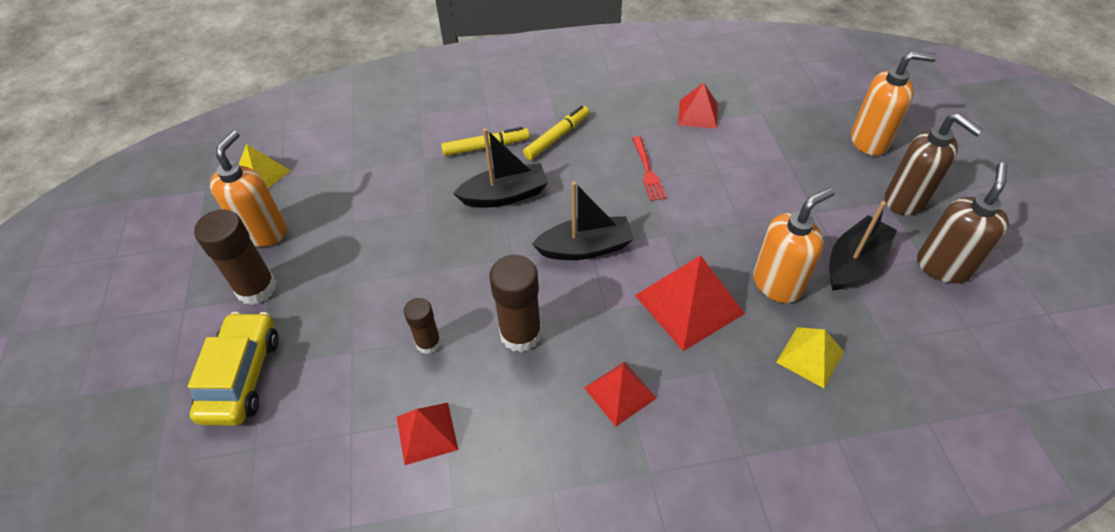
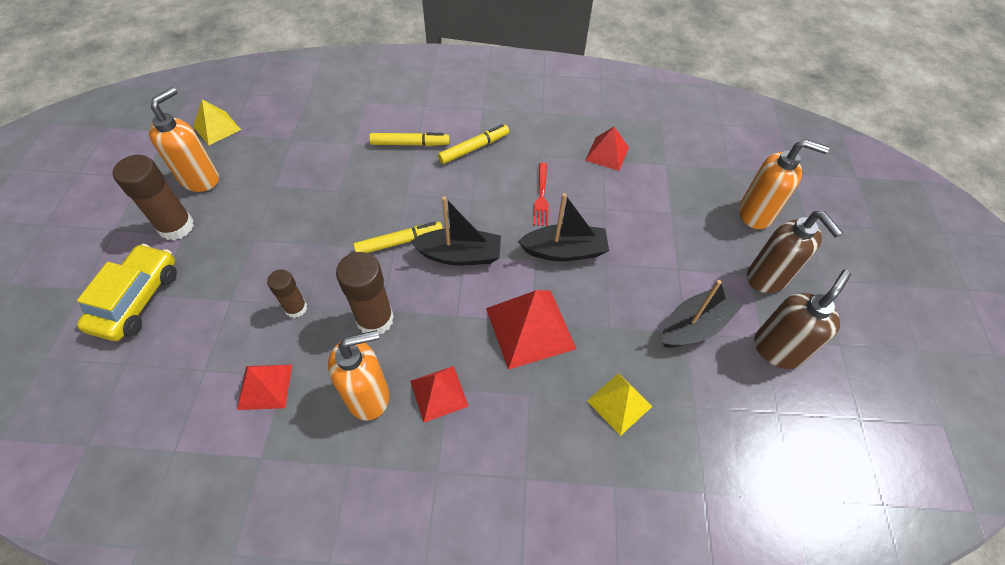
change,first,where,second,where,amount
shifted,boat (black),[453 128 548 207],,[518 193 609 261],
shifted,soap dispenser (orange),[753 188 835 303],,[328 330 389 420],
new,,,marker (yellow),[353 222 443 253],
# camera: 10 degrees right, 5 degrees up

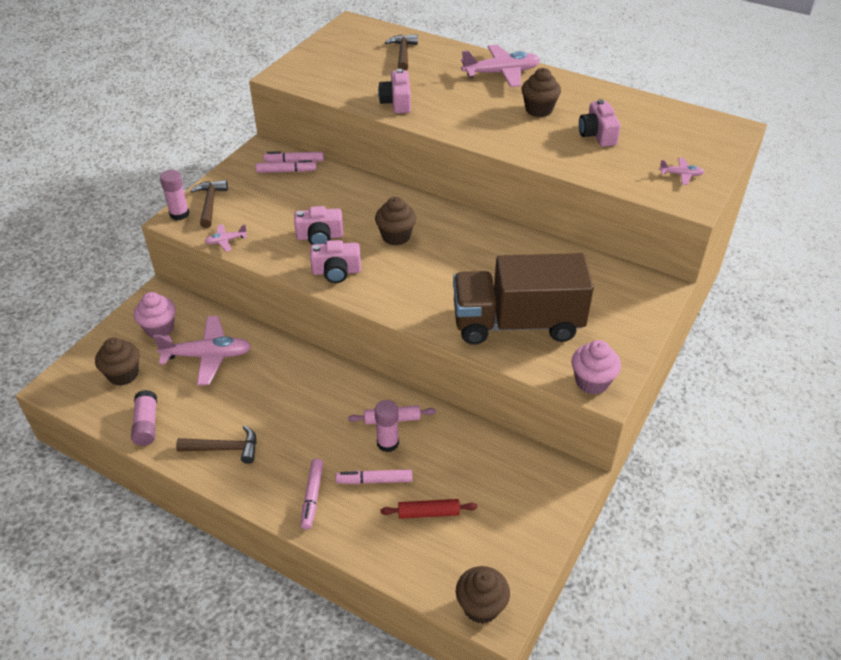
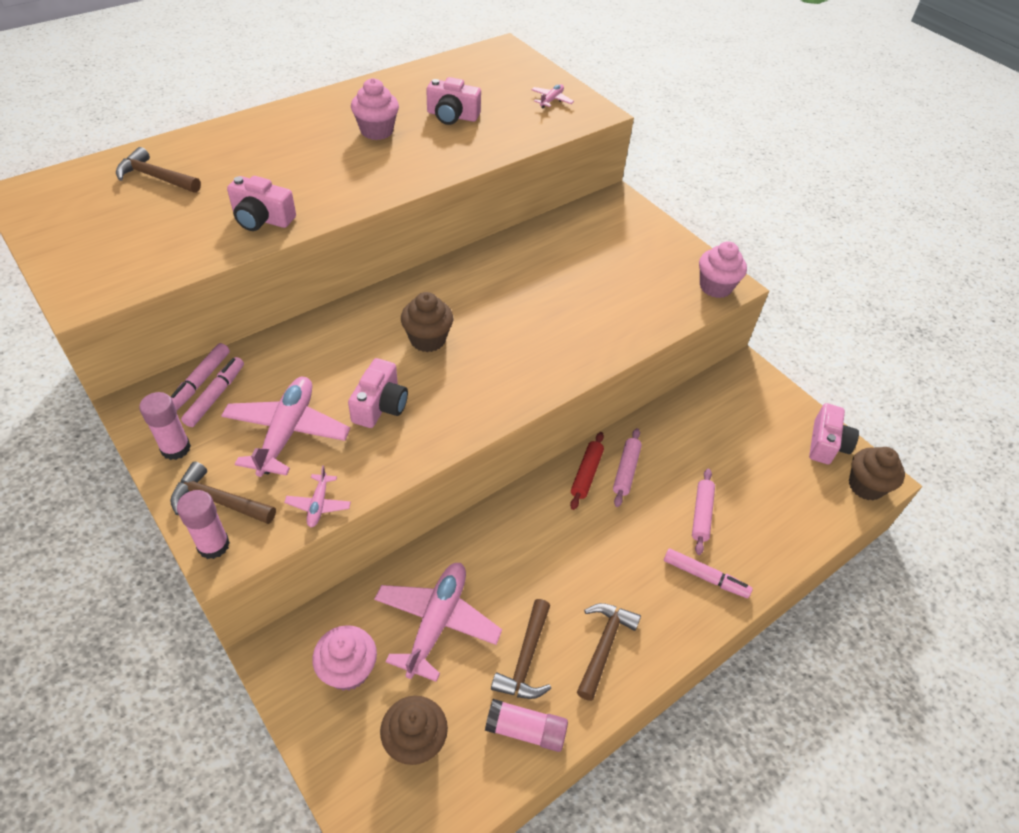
change,first,where,second,where,amount
shifted,plane (pink),[461 45 540 87],,[221 377 350 477],
repainted,cupcake (brown),[521 68 561 117],cupcake (pink),[351 78 399 140],
shifted,camera (pink),[310 240 361 283],,[809 403 859 464],
gone,truck (brown),[453 253 594 345],,,
shifted,glue stick (pink),[375 400 399 452],,[139 392 191 460],
swapped,marker (pink),[336 469 412 484],rolling pin (pink),[692 469 715 555],
shifted,rolling pin (red),[381 499 477 519],,[570 432 604 510],
new,,,hammer (brown),[491 599 551 699],
# camera: 70 degrees left, 5 degrees up

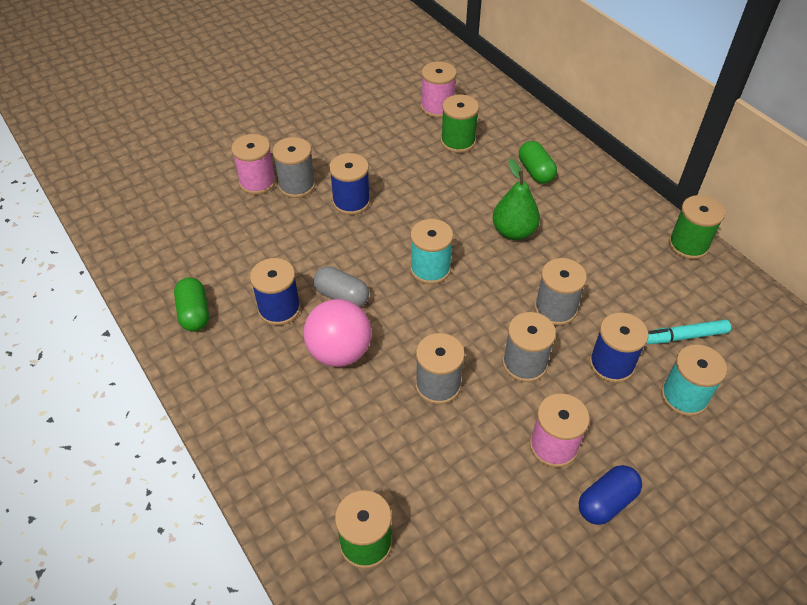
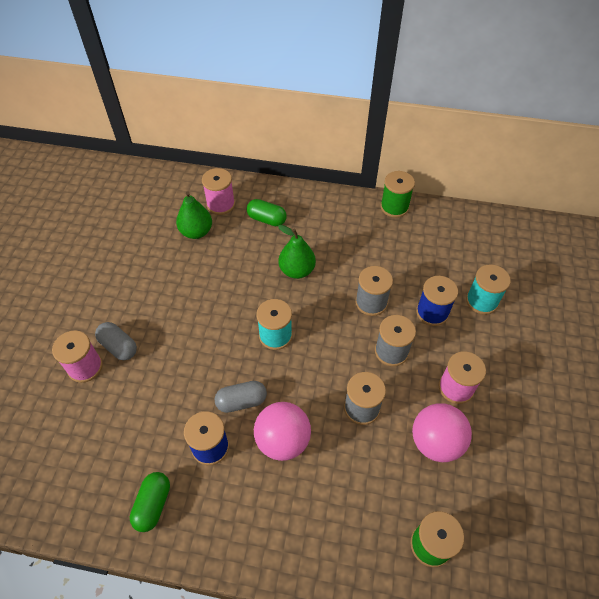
change,first,where,second,where,amount
shifted,spool (pink),[421 61 457 118],,[202 168 235 215],
swapped,spool (green),[441 95 479 153],pear (green),[176 191 212 239],
swapped,spool (grey),[272 137 315 198],capsule (grey),[95 322 137 360],
gone,spool (blue),[329 153 370 215],,,
rotated,capsule (green),[174 278 209 332],,[130 472 170 532],75 degrees clockwise
gone,marker (turquoise),[646 319 731 344],,,
gone,capsule (blue),[579 465 642 525],,,
new,,,ball (pink),[412 403 472 462],
# camera: 45 degrees left, 5 degrees up

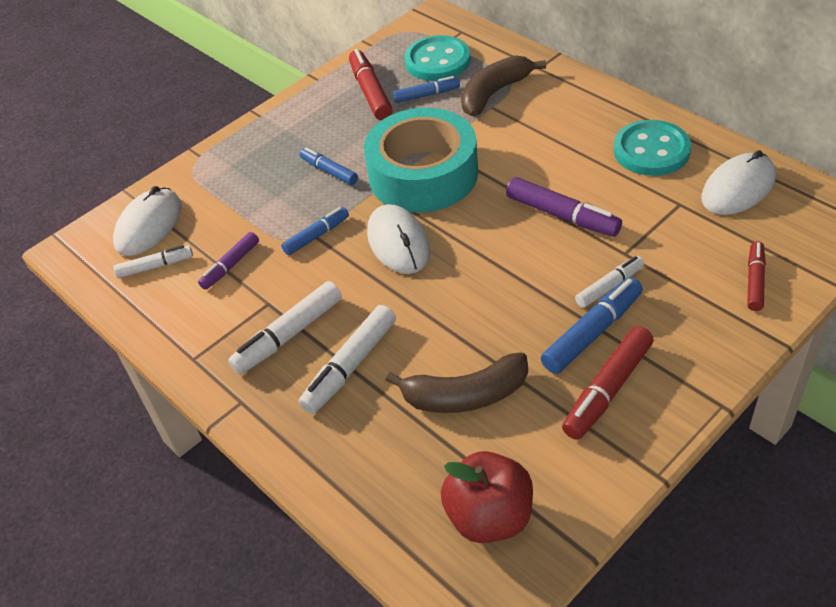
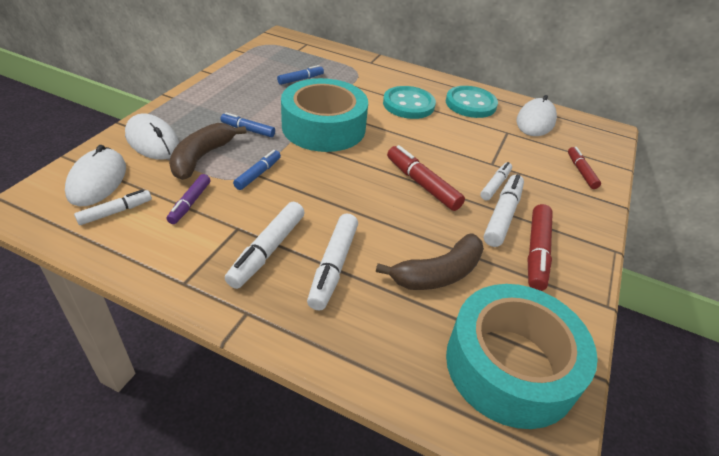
change,first,where,second,where,amount
shifted,button (turquoise),[405 35 471 81],,[383 86 436 119],
shifted,marker (red),[349 49 393 120],,[387 145 465 211],
shifted,banana (brown),[461 55 546 116],,[169 123 247 180],
gone,marker (purple),[506 177 622 237],,,
shifted,mouse (white),[367 204 430 274],,[125 114 179 160],
repainted,marker (blue),[541 277 643 374],marker (white),[484 174 524 247],
swapped,apple (red),[441 451 533 543],tape (turquoise),[446 284 598 429],
# camera: 30 degrees left, 5 degrees down

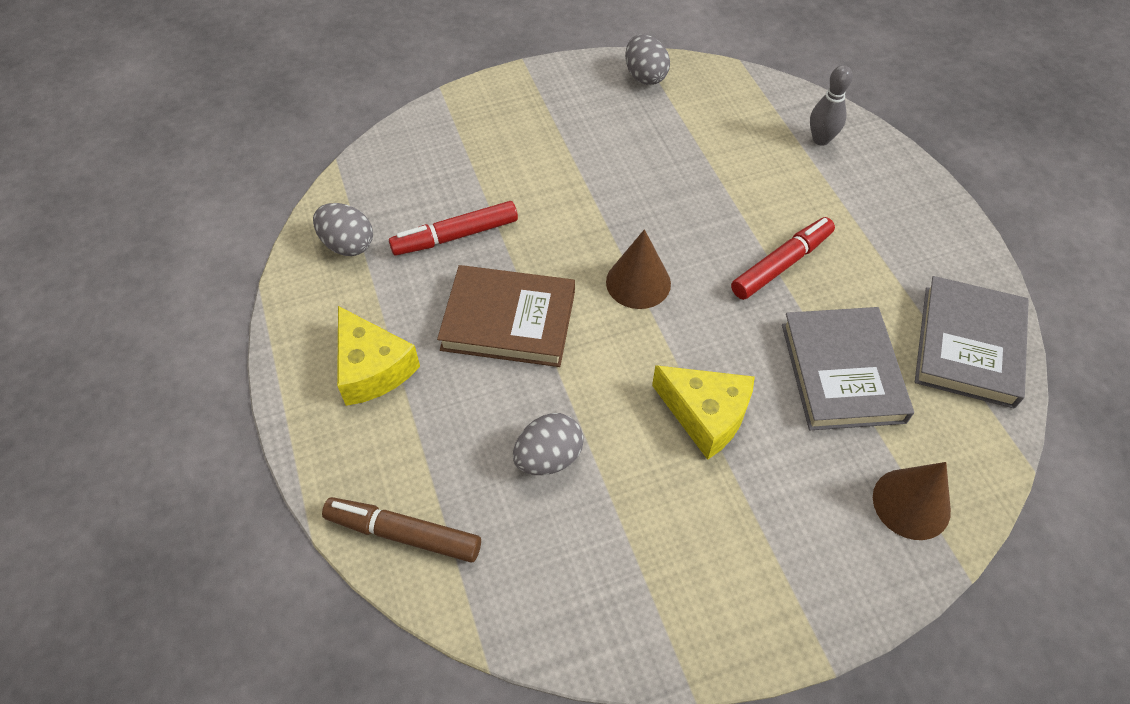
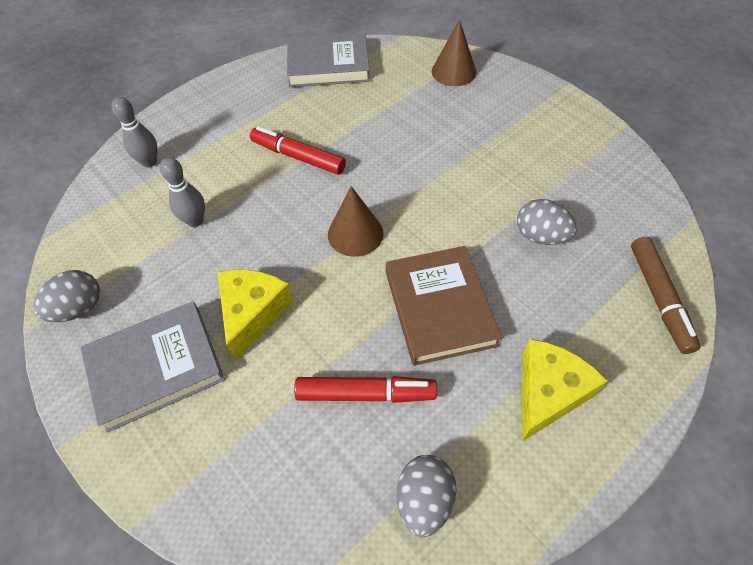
change,first,where,second,where,amount
rotated,marker (red),[389 201 518 255],,[294 376 437 403],45 degrees counterclockwise
shifted,book (grey),[782 307 914 430],,[80 301 225 432],
shifted,cheese (yellow),[652 365 755 460],,[218 270 294 361],
new,,,bowling pin (grey),[160 157 205 227],
# camera: 110 degrees left, 0 degrees up

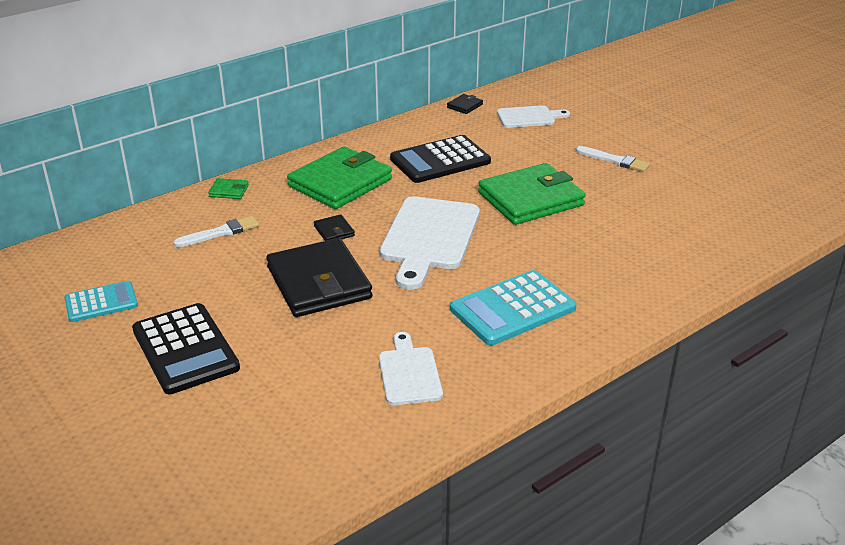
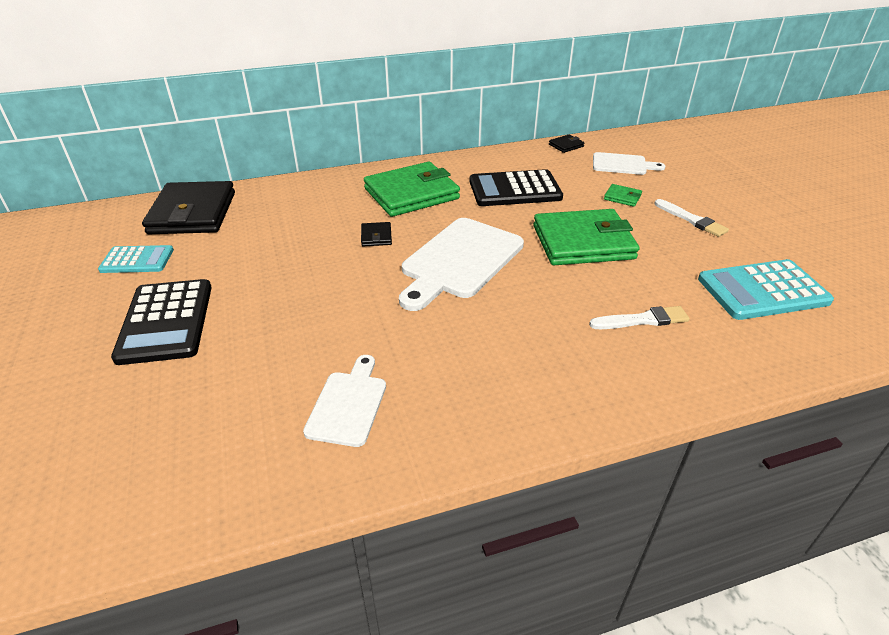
change,first,where,second,where,amount
shifted,wallet (green),[208 178 249 199],,[604 184 642 207],
shifted,brush (white),[173 216 259 247],,[589 306 689 329],
shifted,wallet (black),[267 238 373 317],,[142 181 235 234],
shifted,calculator (turquoise),[450 270 577 346],,[698 259 834 320],
# camera: 20 degrees right, 5 degrees up

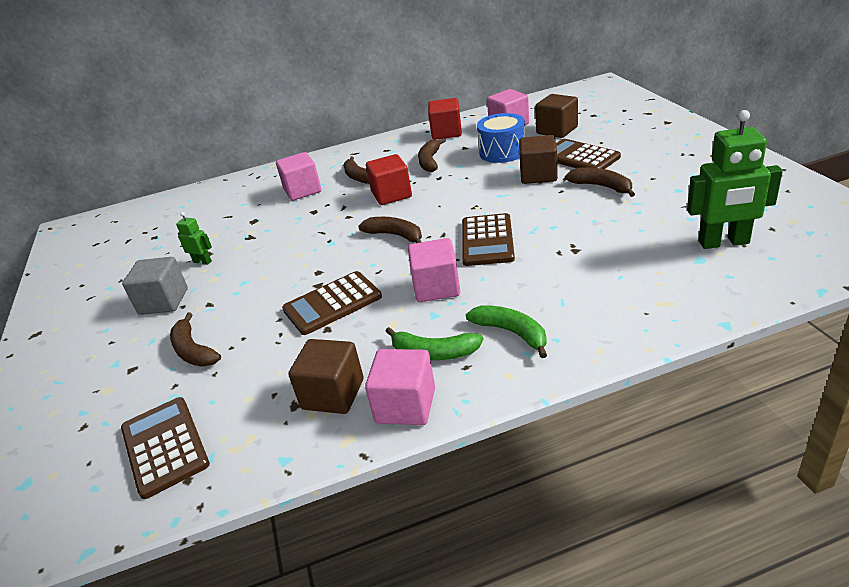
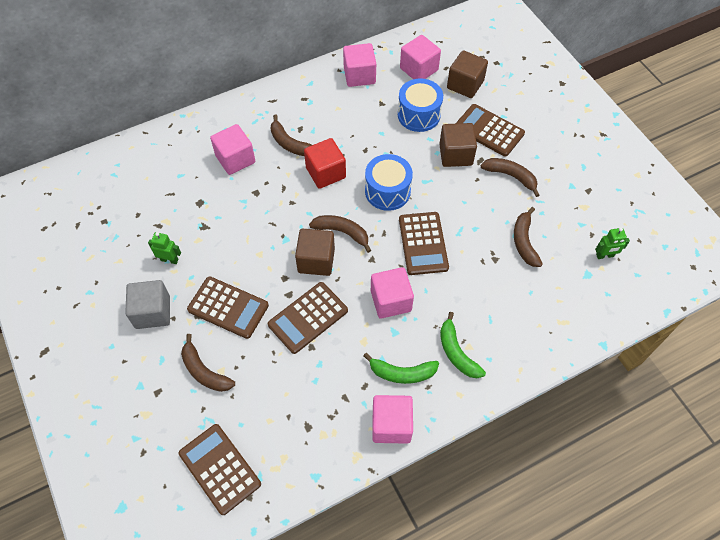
change,first,where,second,where,amount
repainted,cube (red),[428 98 462 140],cube (pink),[343 43 376 87],
scaled,robot (green),[687 110 783 249],,[595 228 630 259],x0.49
shifted,banana (brown),[418 138 446 172],,[514 207 543 267],
rotated,banana (green),[466 305 547 358],,[440 312 486 378],150 degrees counterclockwise
shifted,cube (brown),[288 339 364 414],,[295 229 335 276],
new,,,drum (blue),[365 154 413 211],
new,,,calculator (brown),[187 276 269 339],
# camera: 15 degrees left, 25 degrees up

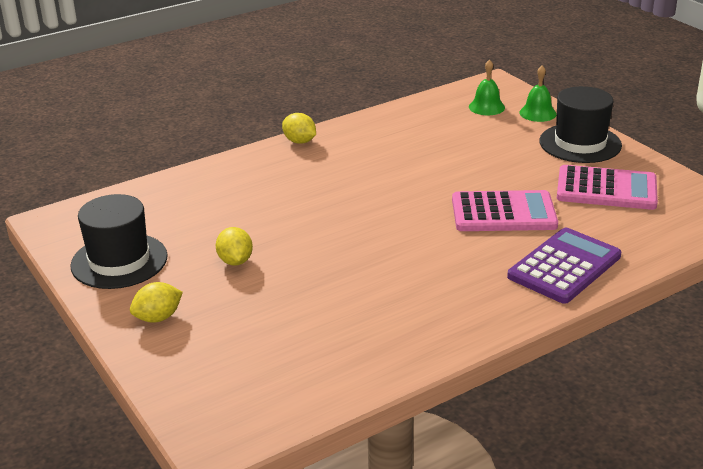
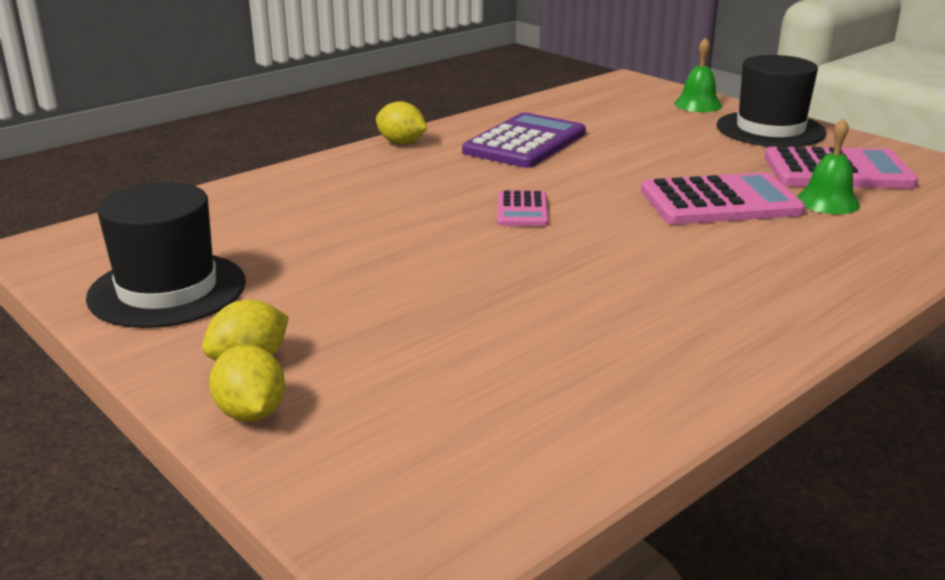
change,first,where,second,where,amount
shifted,bell (green),[469 59 505 115],,[797 118 860 214],
shifted,lemon (yellow),[216 227 253 266],,[209 345 285 422],
shifted,calculator (purple),[507 228 621 304],,[462 113 586 168],
new,,,calculator (pink),[497 190 548 226],
# camera: 10 degrees left, 5 degrees down

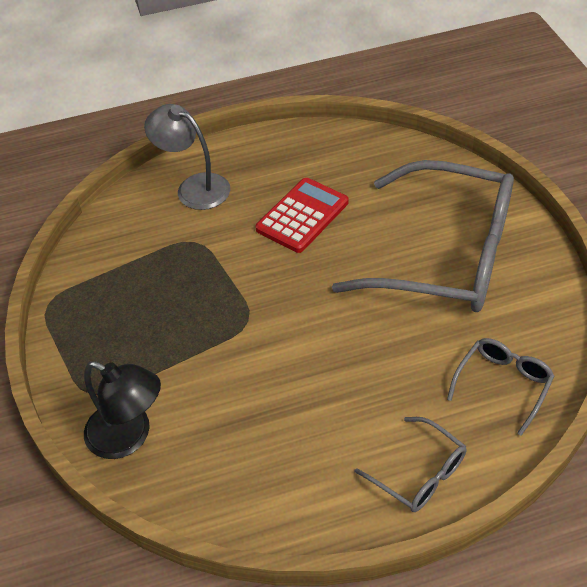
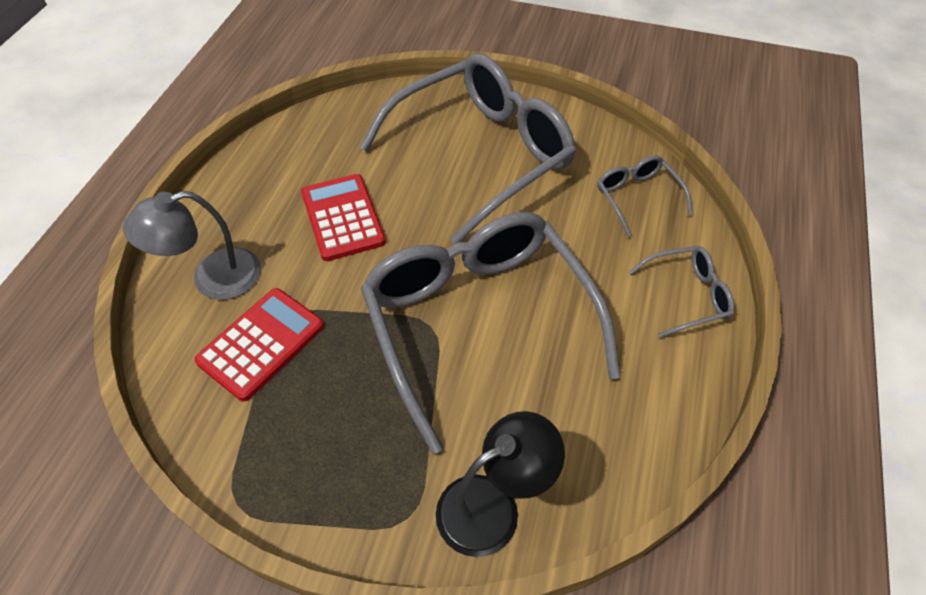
change,first,where,second,where,amount
new,,,glasses (grey),[361 212 620 454],
new,,,calculator (red),[195 288 324 402],
# camera: 60 degrees left, 5 degrees up

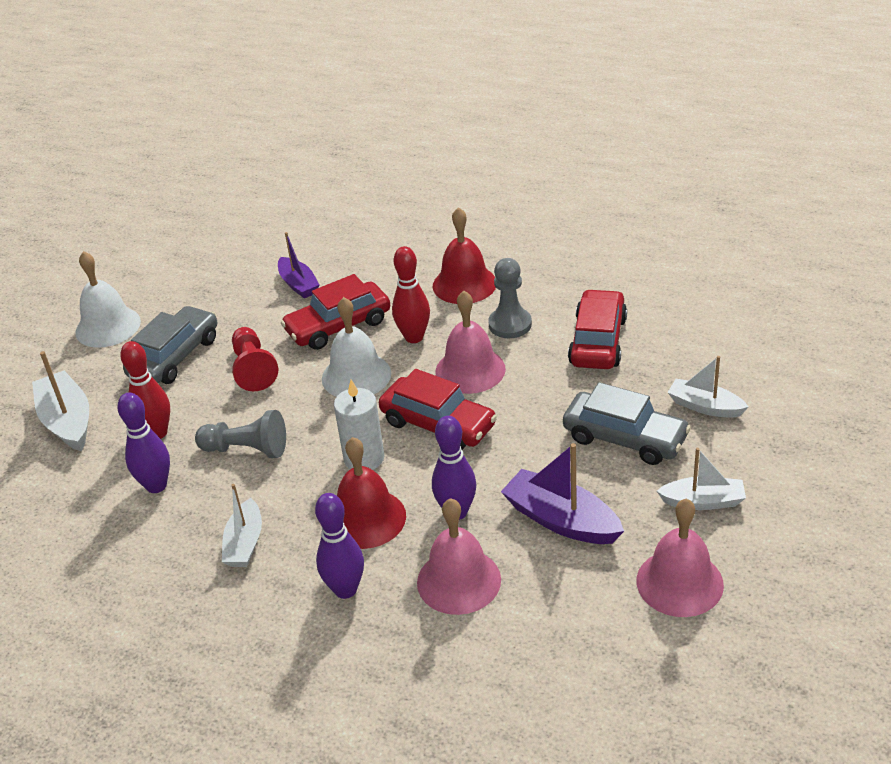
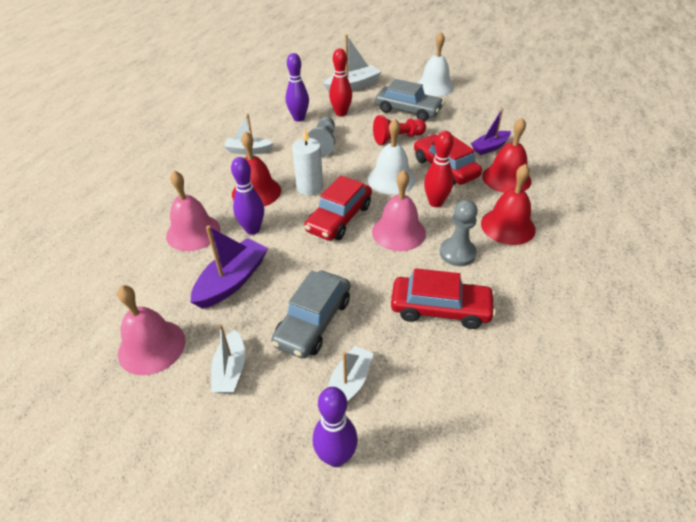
change,first,where,second,where,amount
shifted,bowling pin (purple),[315 493 364 599],,[313 387 358 467],
new,,,bell (red),[482 118 532 193],
# camera: 85 degrees right, 5 degrees up

